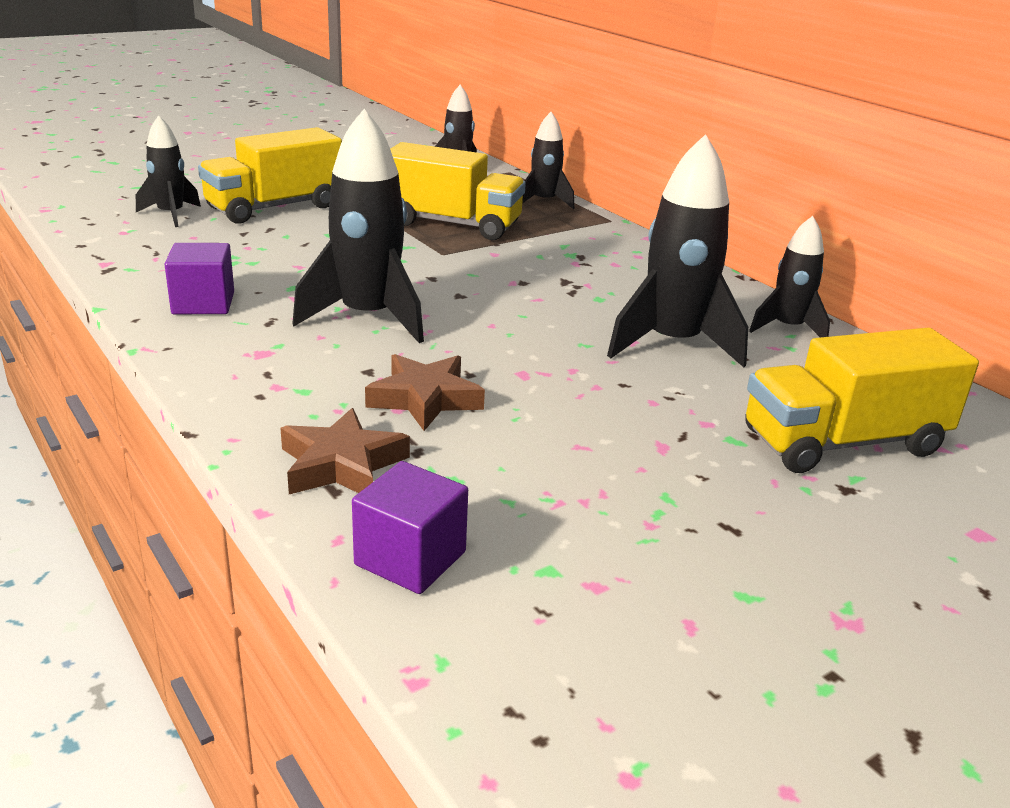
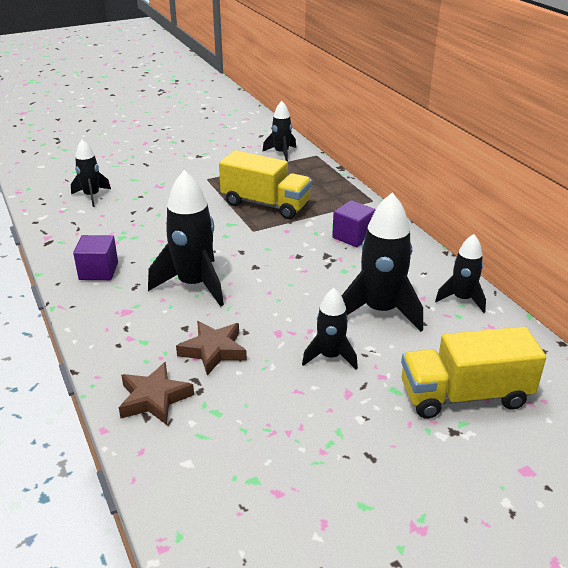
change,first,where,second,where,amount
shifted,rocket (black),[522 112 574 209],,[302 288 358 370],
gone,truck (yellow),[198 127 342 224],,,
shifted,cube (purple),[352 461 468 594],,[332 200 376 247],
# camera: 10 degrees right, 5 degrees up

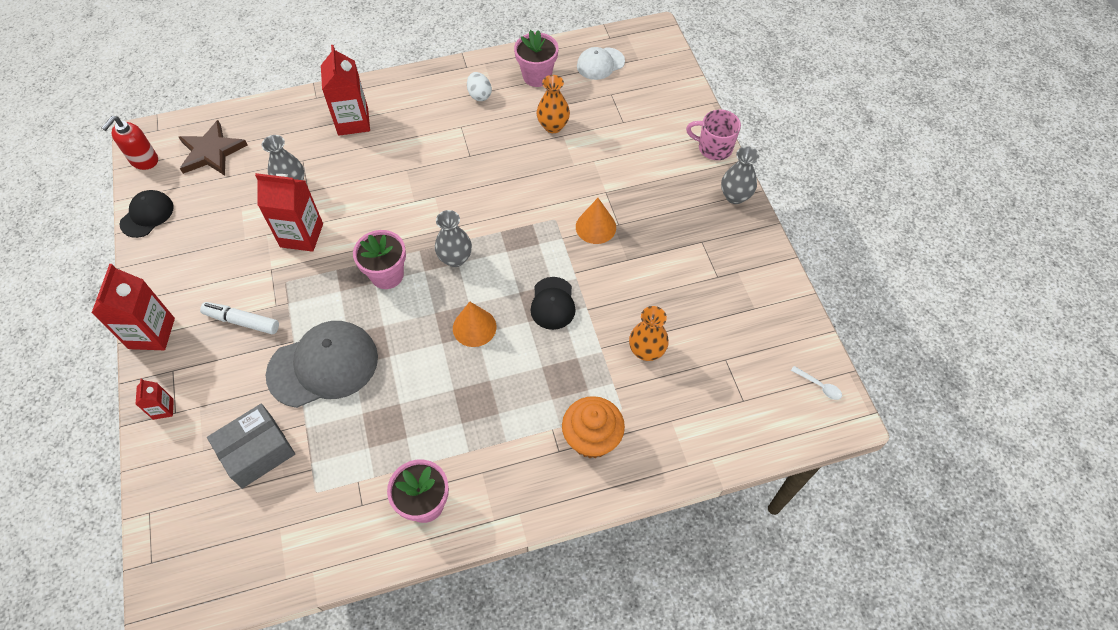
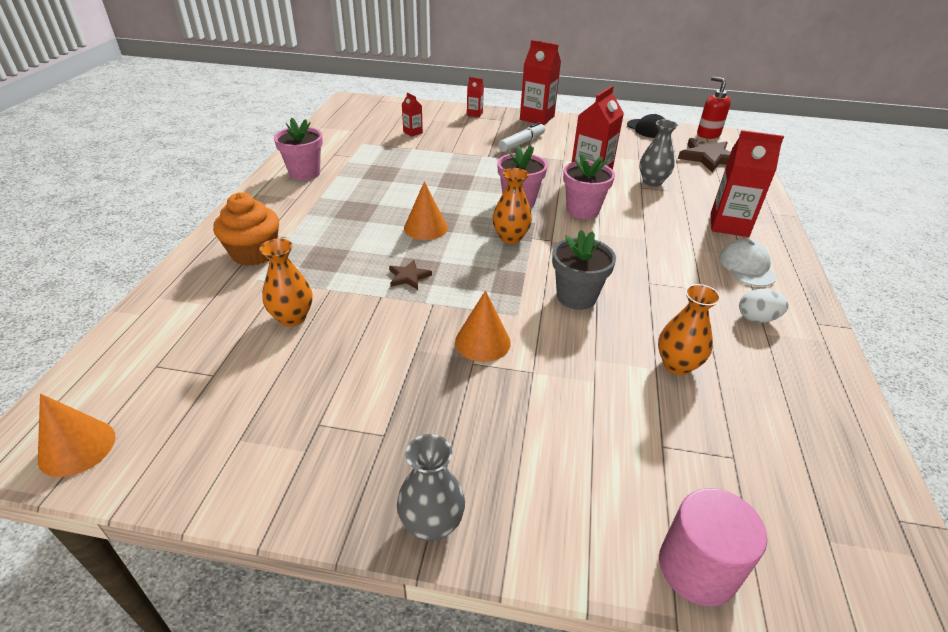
change,first,where,second,where,amount
shifted,flower pot (pink),[514 30 558 87],,[563 153 615 219],
shifted,cap (white),[577 47 625 80],,[719 239 777 287],
gone,mug (pink),[686 110 741 160],,,
repainted,vase (grey),[435 210 472 267],vase (orange),[493 168 532 244],
swapped,cap (black),[531 277 576 330],star (brown),[389 260 432 290],
gone,cap (grey),[266 321 378 408],,,
swapped,spoon (white),[791 366 842 400],cone (orange),[38 394 115 477],
swapped,box (grey),[207 404 295 489],carton (red),[402 92 423 137],
new,,,flower pot (grey),[552 230 616 310],
new,,,cylinder (pink),[659 488 767 606],
# camera: 115 degrees right, 20 degrees down

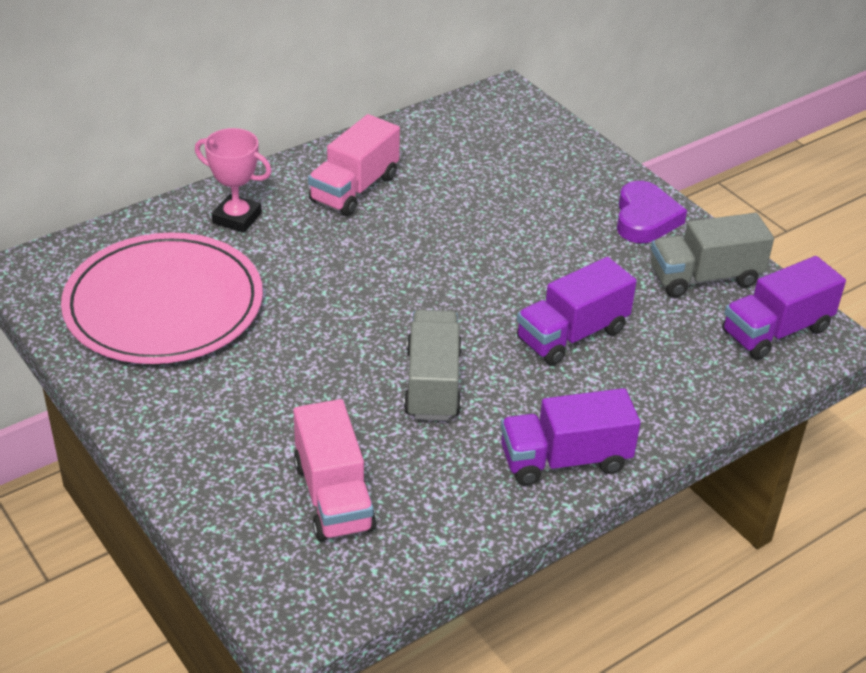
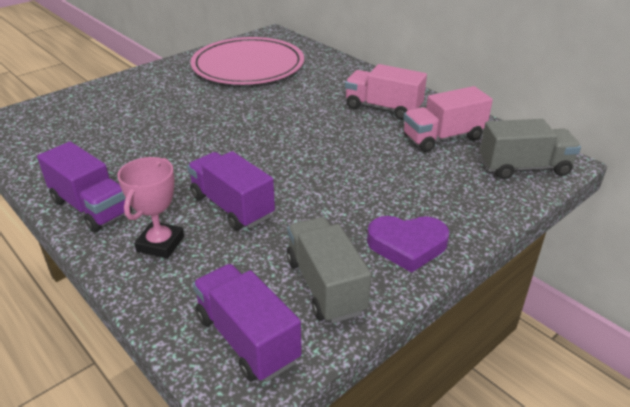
change,first,where,second,where,amount
shifted,trophy (pink),[195 128 272 233],,[118 157 184 258],
shifted,truck (grey),[404 310 462 421],,[480 119 581 179],
rotated,truck (purple),[501 388 641 486],,[37 142 132 232],150 degrees clockwise
shifted,truck (pink),[293 399 377 541],,[403 86 493 152],
# camera: 85 degrees right, 5 degrees down

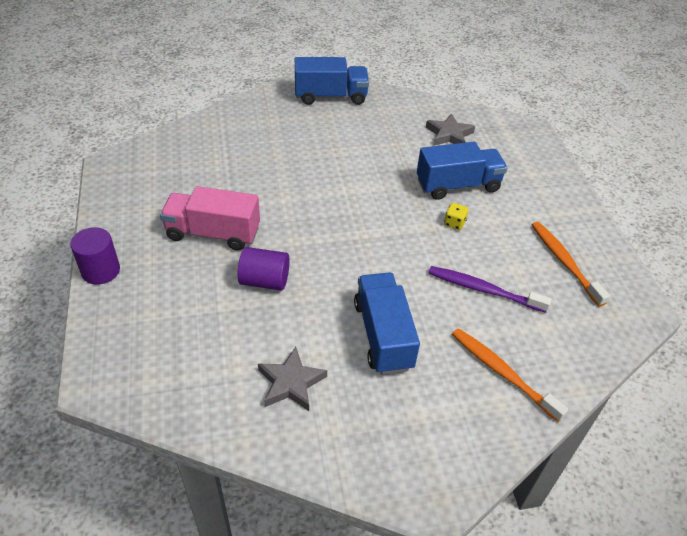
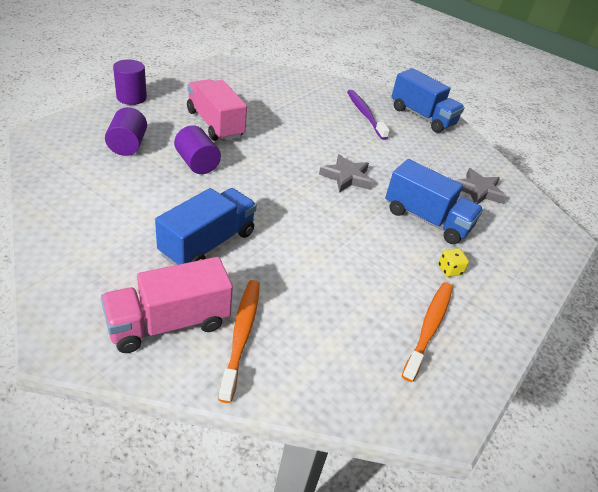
change,first,where,second,where,amount
shifted,dice (yellow),[444 203 468 230],,[438 248 469 277],
shifted,toothbrush (purple),[428 266 552 313],,[347 90 390 140],
shifted,star (grey),[258 347 327 411],,[319 154 372 193],
new,,,cylinder (purple),[105 107 147 156],
new,,,truck (pink),[101 257 233 353],
# camera: 45 degrees right, 5 degrees down

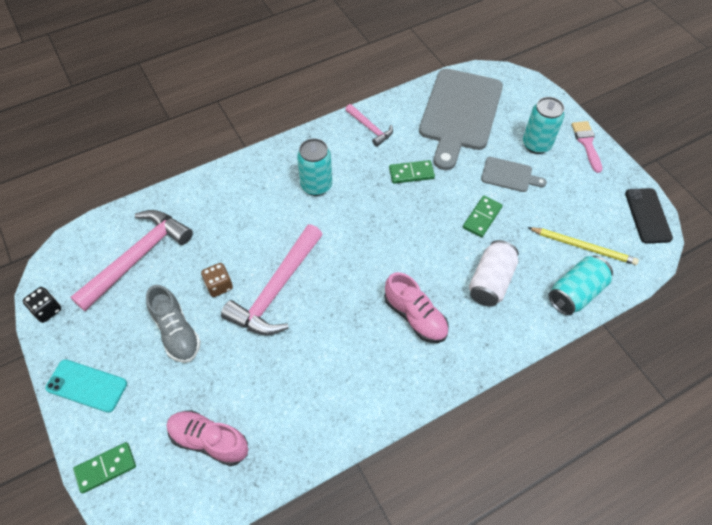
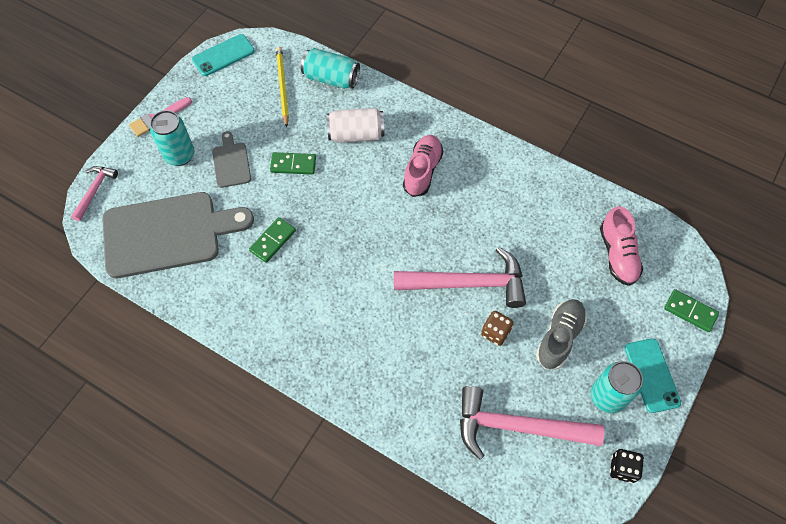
change,first,where,second,where,amount
shifted,hammer (pink),[345 104 393 147],,[71 166 118 221],
shifted,can (turquoise),[297 139 332 196],,[591 361 643 413],
rotated,domino (green),[389 160 435 184],,[249 217 296 263],75 degrees clockwise
repainted,phone (black),[625 188 673 244],phone (turquoise),[192 34 255 76],
# camera: 120 degrees left, 5 degrees up

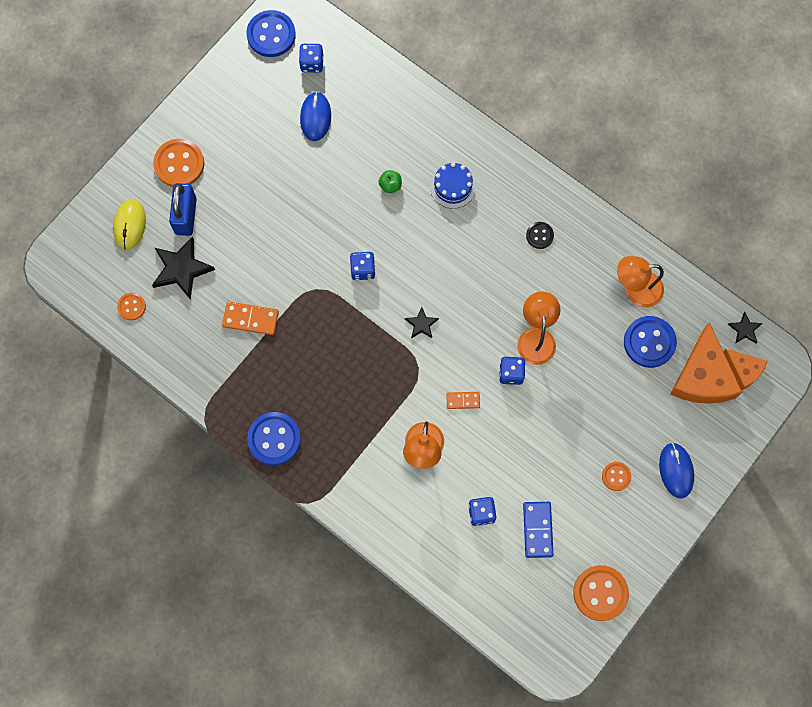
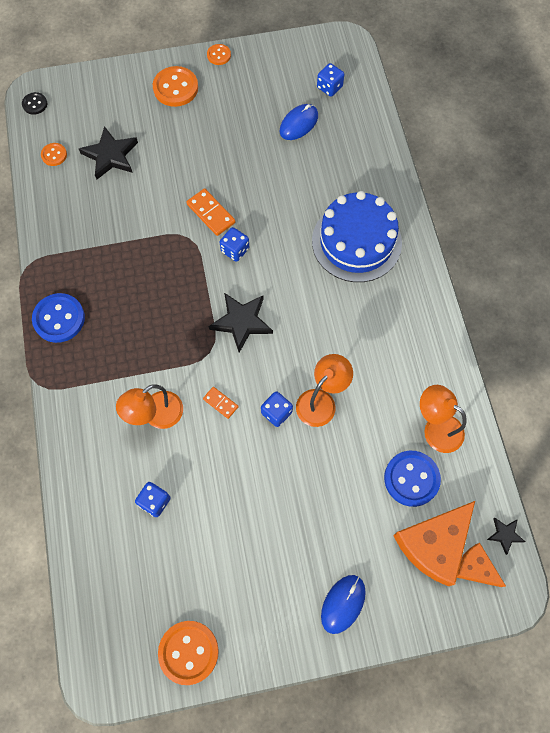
change,first,where,second,where,amount
gone,button (blue),[246 10 296 57],,,
scaled,cake (blue),[430 162 476 209],,[312 191 402 282],x1.99
gone,apple (green),[378 170 402 193],,,
gone,padlock (blue),[169 183 197 236],,,
gone,mouse (yellow),[113 199 146 250],,,
shifted,button (black),[526 222 554 249],,[22 92 47 115],
shifted,domino (orange),[222 302 279 335],,[186 188 235 236],
scaled,star (black),[405 307 439 338],,[208 293 273 353],x1.90
rotated,cheese (orange),[723 349 767 390],,[457 543 506 587],135 degrees clockwise
shifted,button (orange),[602 462 631 491],,[207 44 231 65],
gone,domino (blue),[523 502 553 558],,,
# camera: 40 degrees right, 5 degrees down

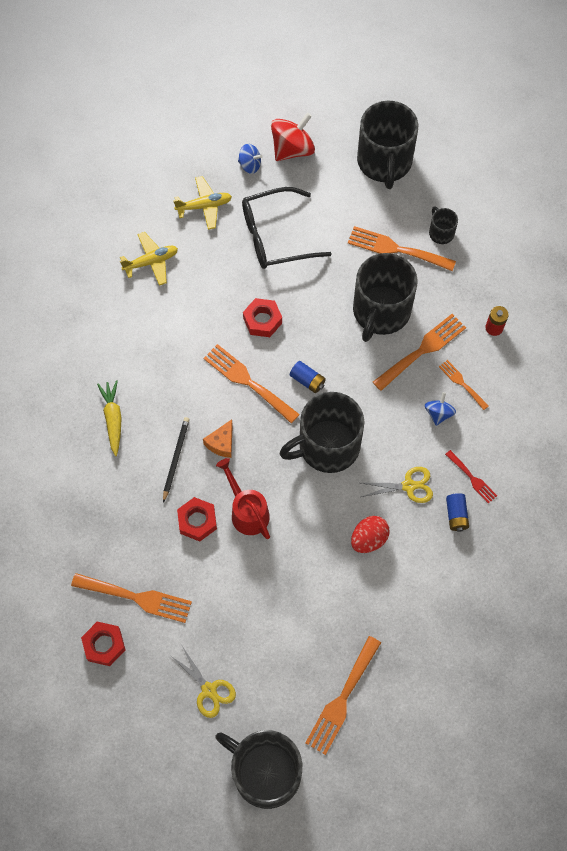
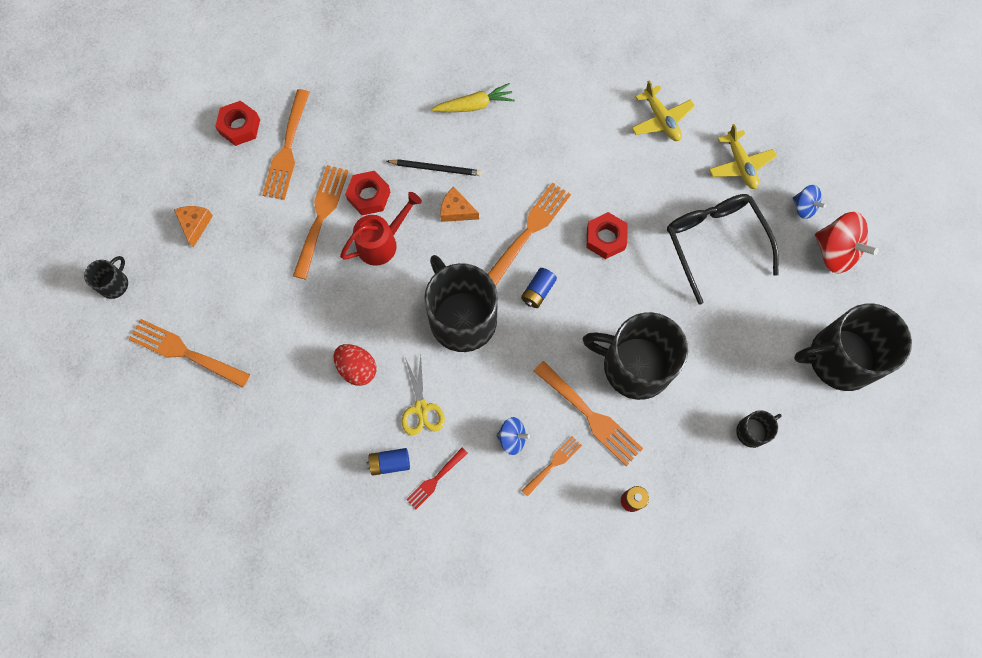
change,first,where,second,where,amount
rotated,spinning top (blue),[238 144 263 174],,[793 185 826 219],60 degrees counterclockwise
shifted,fork (orange),[348 226 456 271],,[293 165 349 279],
swapped,scissors (yellow),[171 646 236 718],cheese (orange),[174 206 213 247],
scaled,mug (black),[216 730 302 809],,[84 256 128 299],x0.45
# camera: 85 degrees right, 5 degrees up

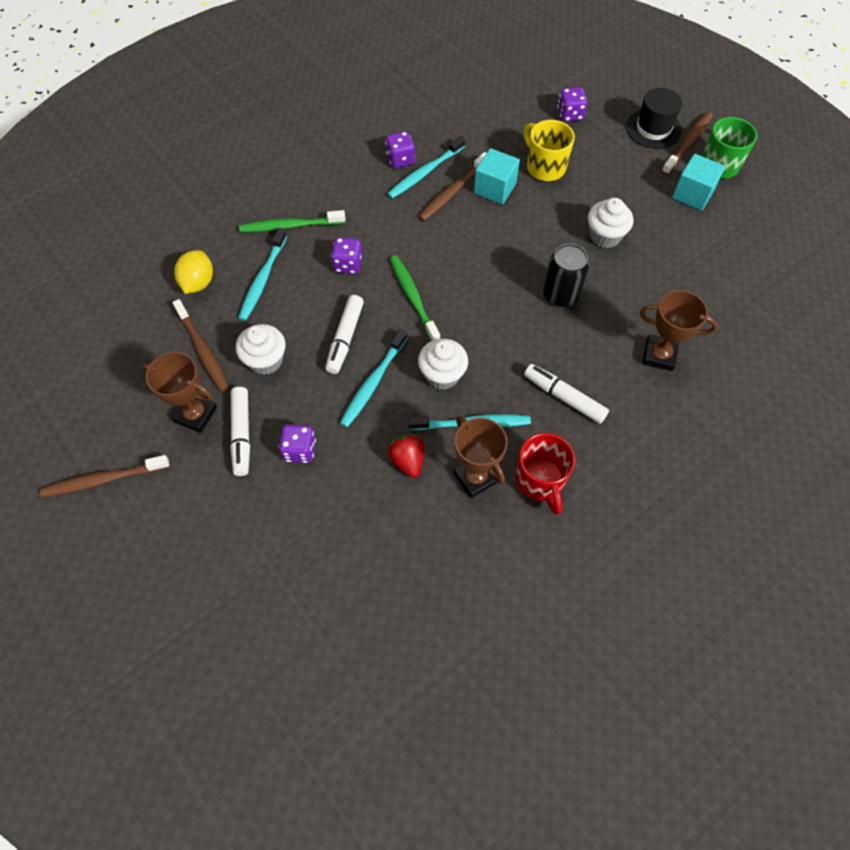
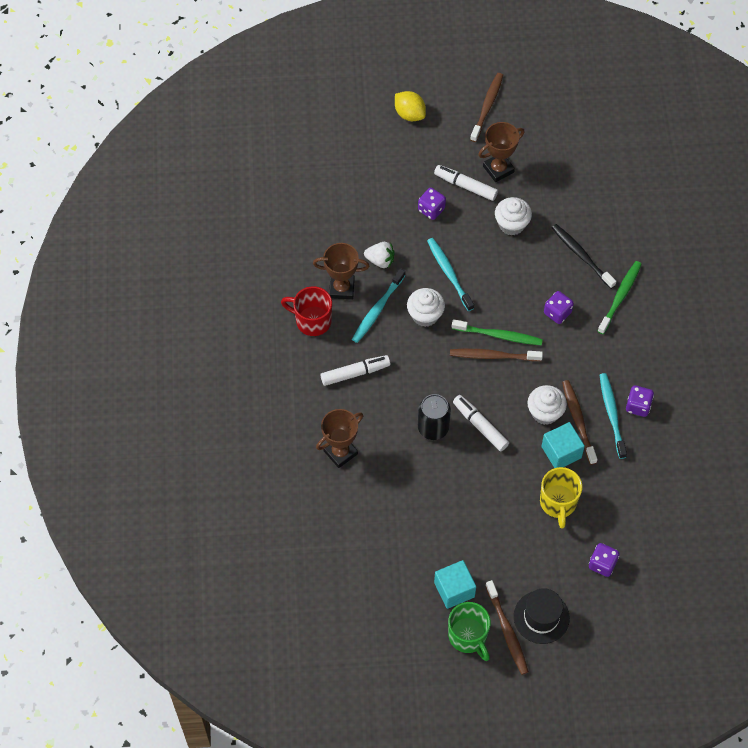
change,first,where,second,where,amount
rotated,mug (yellow),[523 120 575 181],,[540 467 582 529],90 degrees clockwise
shifted,cupcake (white),[588 198 633 248],,[527 385 567 425],
repainted,toothbrush (turquoise),[238 228 287 321],toothbrush (black),[552 224 616 289],
shifted,lemon (yellow),[174 250 213 294],,[395 91 426 121],
shifted,marker (white),[325 295 364 374],,[453 395 509 451],
shifted,toothbrush (brown),[172 299 229 392],,[450 349 543 361],
repainted,strawberry (red),[388 434 424 478],strawberry (white),[364 242 395 268],
# camera: 125 degrees right, 0 degrees up

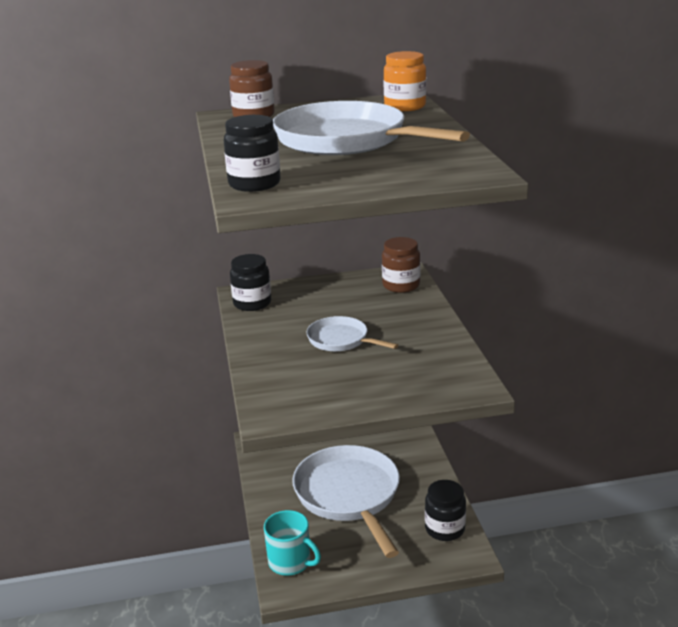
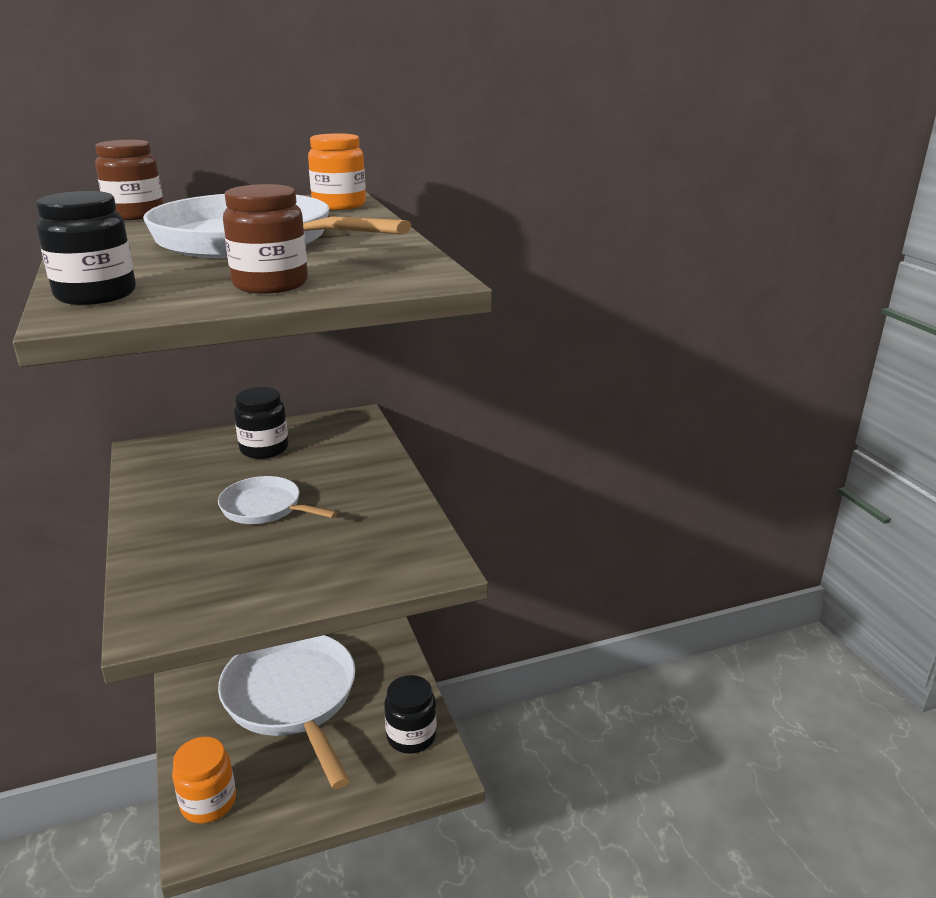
change,first,where,second,where,amount
shifted,jar (brown),[382 237 420 293],,[223 184 308 294],
shifted,jar (black),[230 254 271 311],,[234 387 289 459],
swapped,mug (turquoise),[264 510 321 575],jar (orange),[172 737 236 823],
# camera: 10 degrees left, 0 degrees up

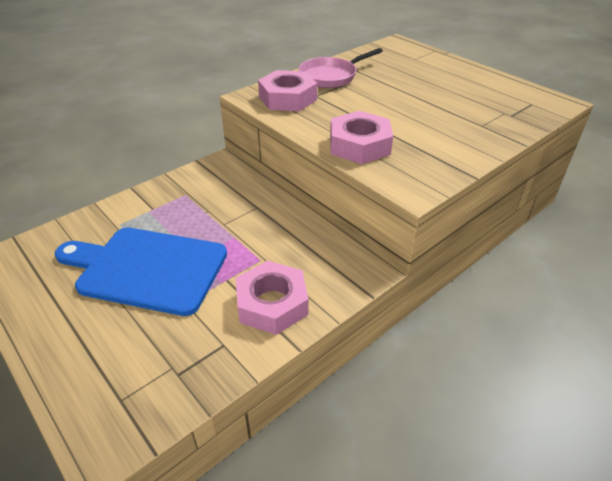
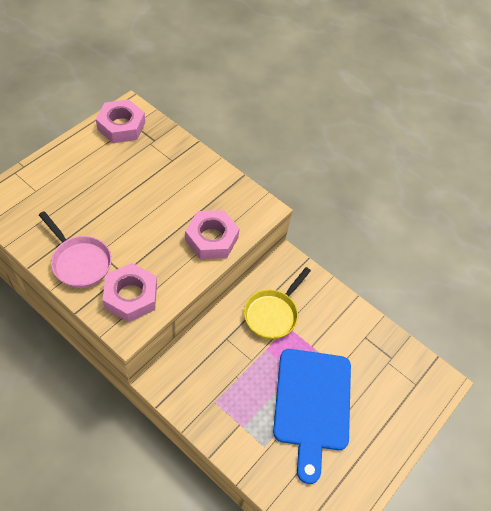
change,first,where,second,where,amount
shifted,nut (pink),[236 261 308 335],,[96 99 145 143],
new,,,pan (yellow),[244 267 311 339],
# camera: 105 degrees left, 15 degrees up

